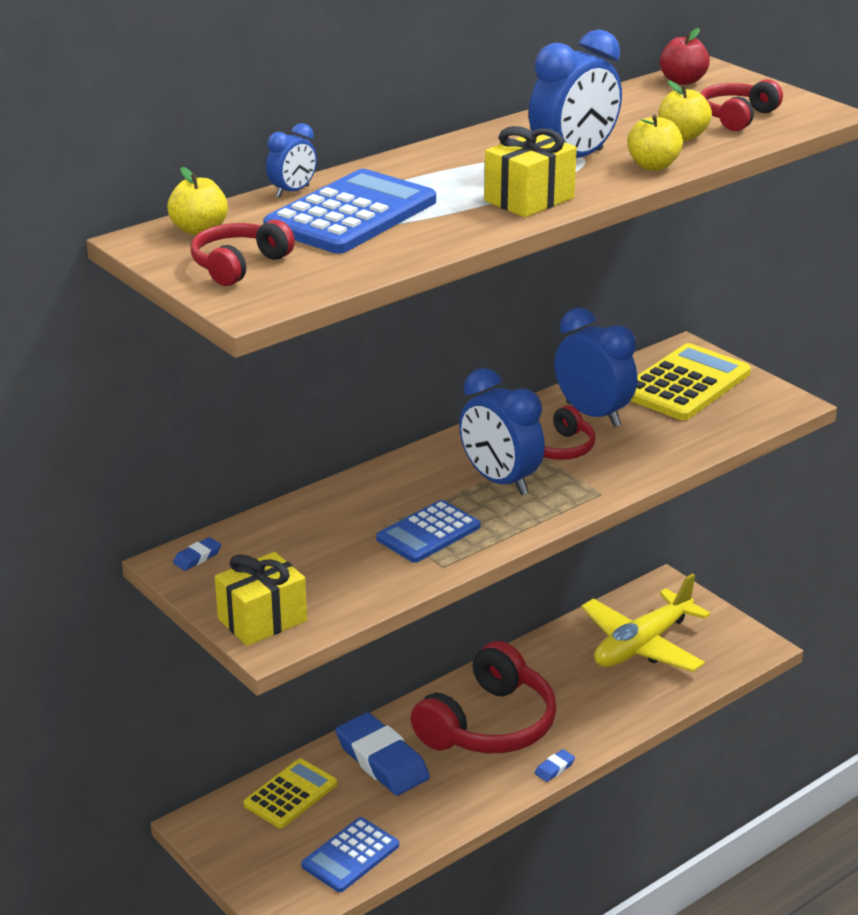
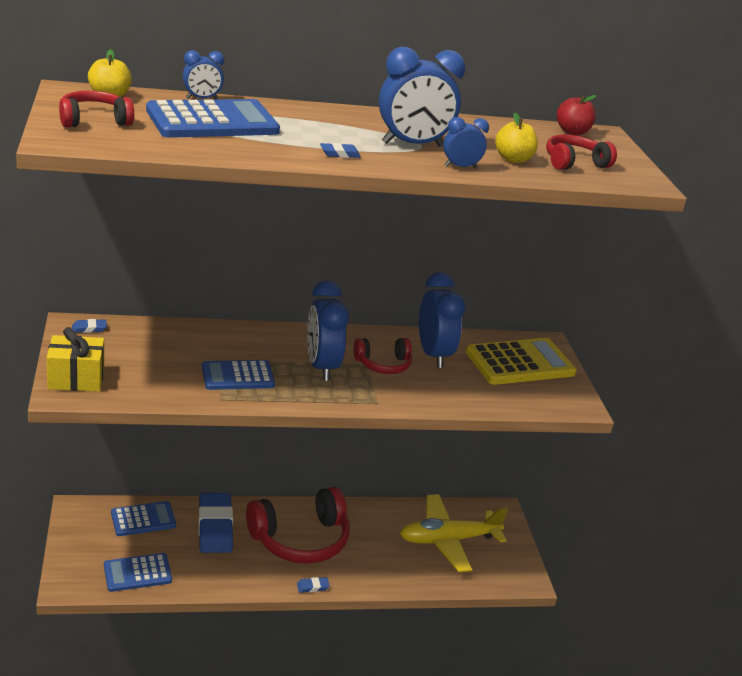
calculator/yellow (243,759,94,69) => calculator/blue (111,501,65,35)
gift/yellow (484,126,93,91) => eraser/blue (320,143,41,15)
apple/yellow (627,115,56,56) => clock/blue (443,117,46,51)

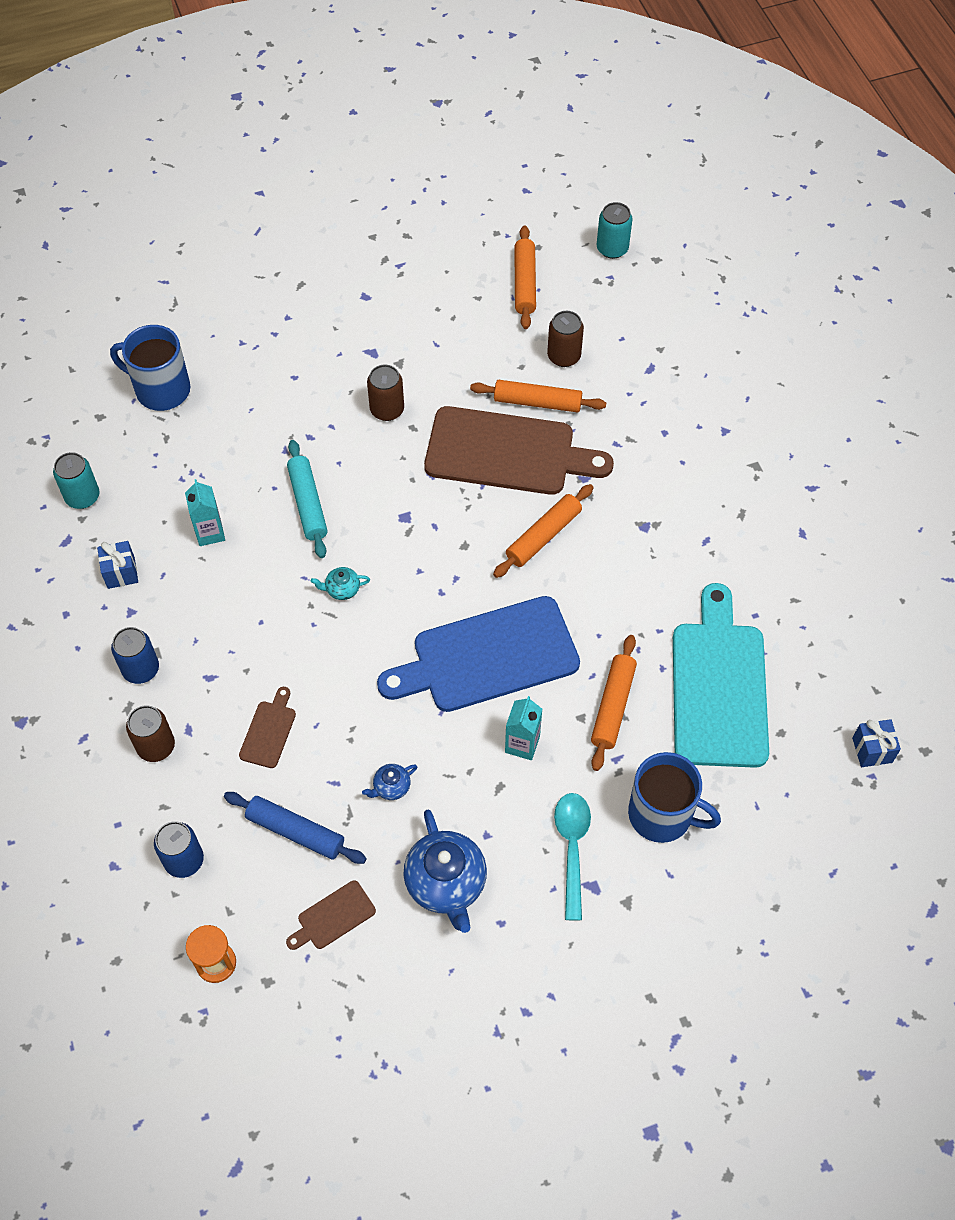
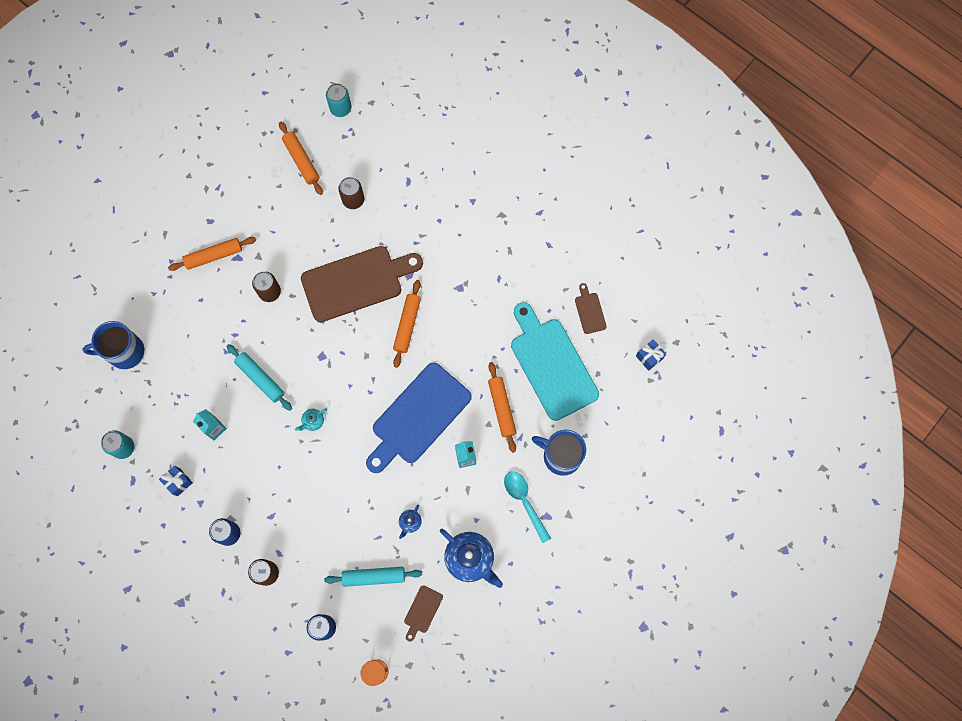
rolling pin/orange (470,380,136,33) => rolling pin/orange (168,237,88,34), shifted
rolling pin/blue (224,792,143,72) => rolling pin/turquoise (324,567,98,20)
mug/blue (628,752,93,91) => mug/blue (532,430,54,46), 150 degrees counterclockwise
cutting board/brown (239,687,57,81) => cutting board/brown (575,283,32,51), shifted

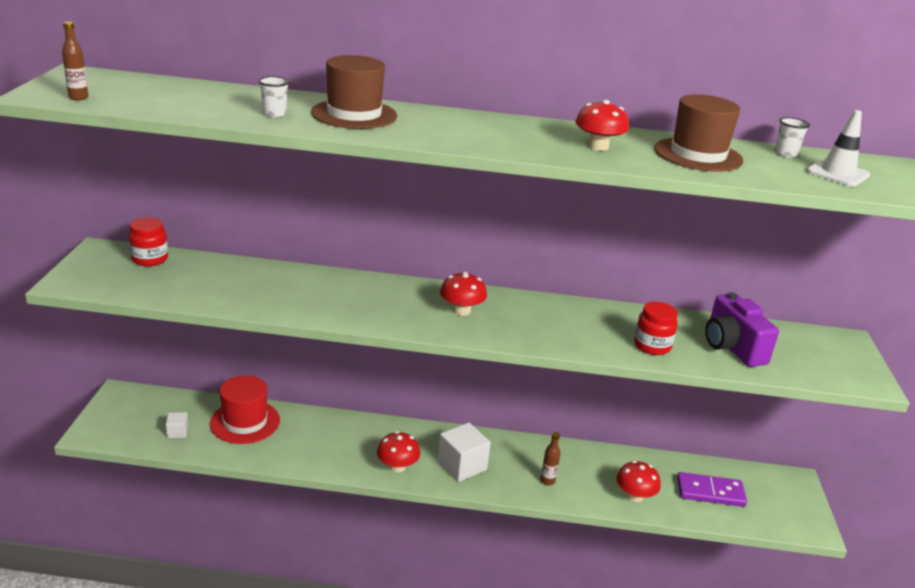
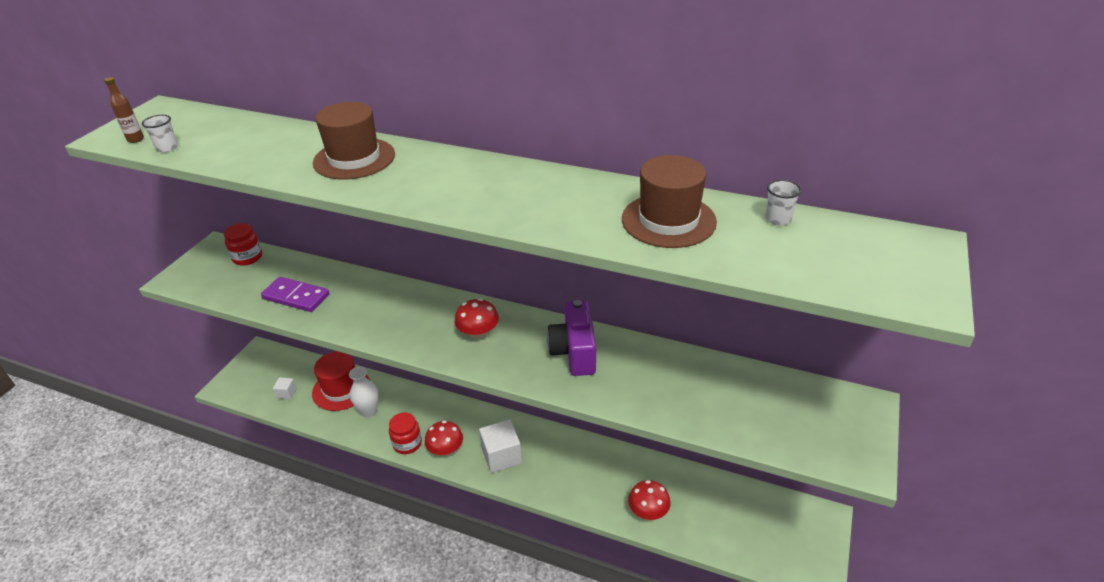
cup/white (258,76,31,41) => cup/white (142,115,36,38), shifted
domino/purple (677,472,70,35) => domino/purple (261,277,68,35), shifted
nothing => vase/white (349,367,30,51)
jar/red (634,302,44,53) => jar/red (389,412,33,42), shifted
camera/purple (705,292,74,75) => camera/purple (547,300,49,76), shifted
bottle/brown (540,432,20,54) => nothing
mushroom/red (575,100,54,51) => nothing
traffic cone/white (807,110,63,77) => nothing

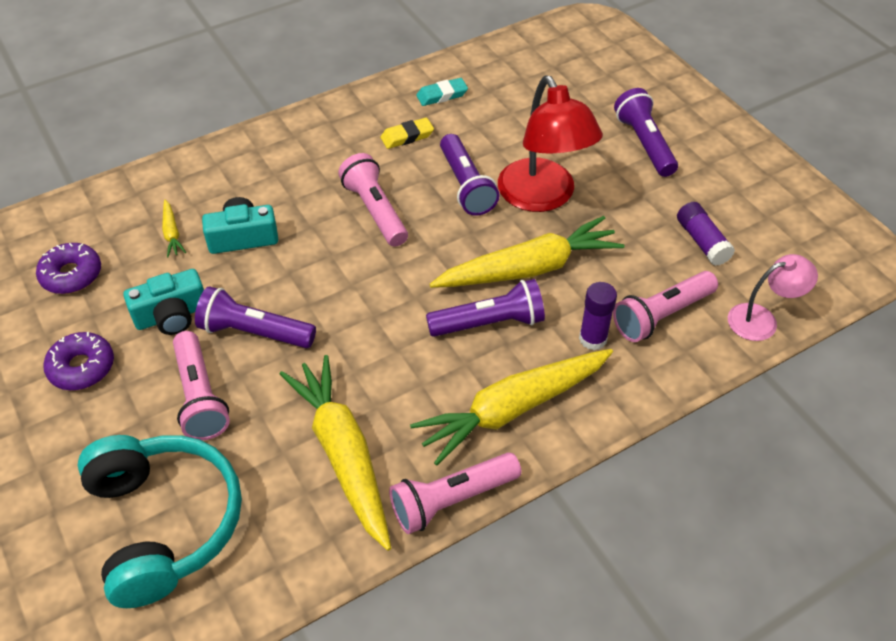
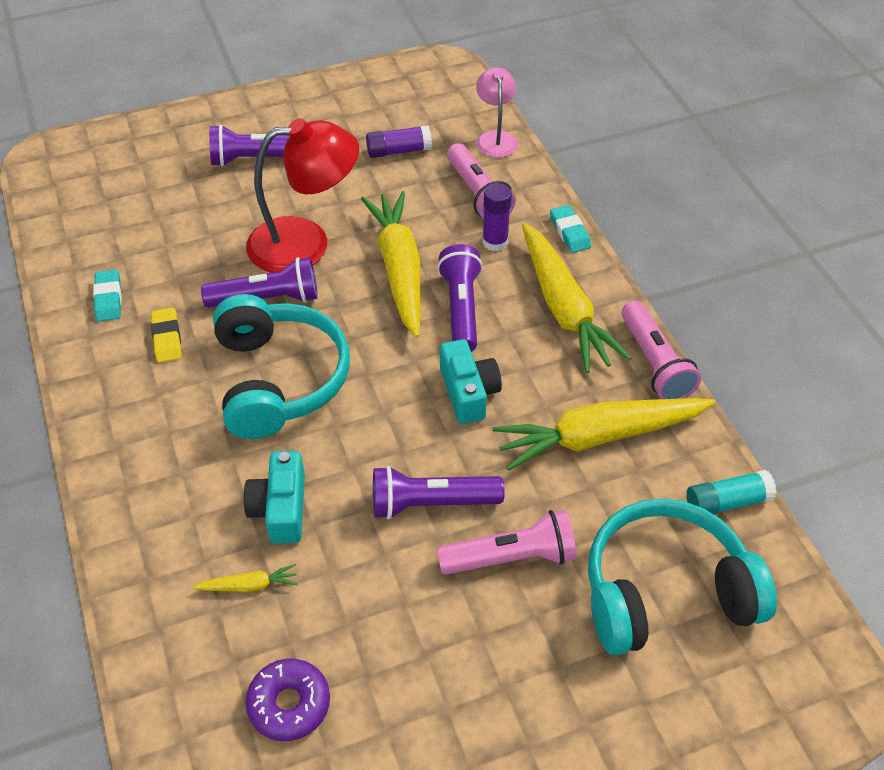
flashlight/pink (338,153,70,94) => headphones/turquoise (213,294,137,145)
flashlight/purple (195,286,121,62) => flashlight/purple (373,466,132,53), 60 degrees clockwise
camera/turquoise (123,269,81,66) => camera/turquoise (440,339,62,85), shifted
nothing => eraser/turquoise (550,205,41,48)
nothing => glue stick/turquoise (687,470,89,45)
donut/purple (43,332,71,58) => nothing

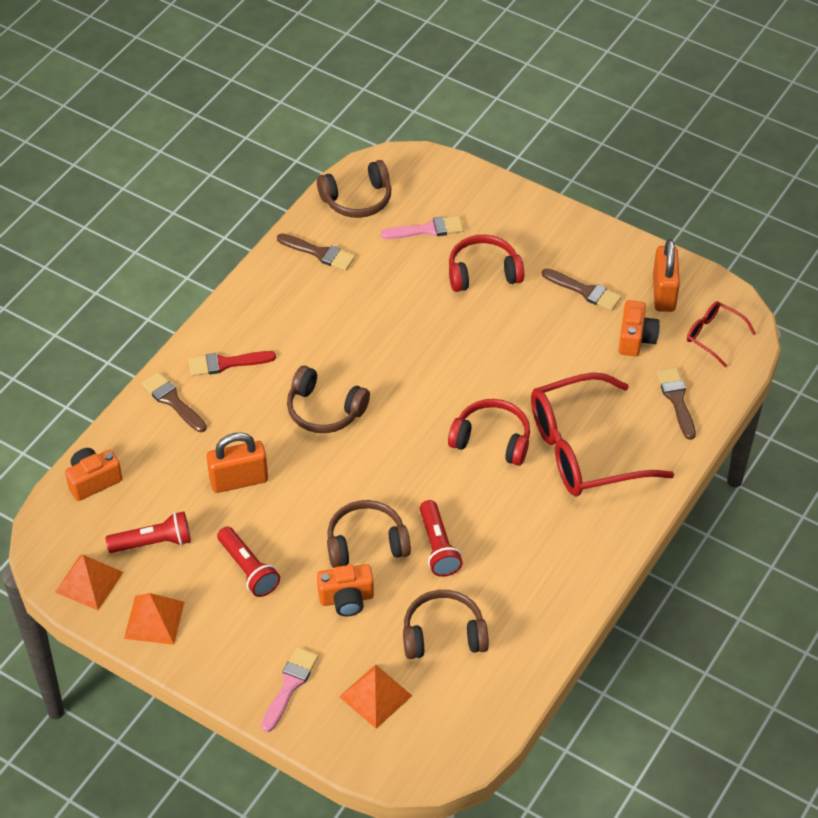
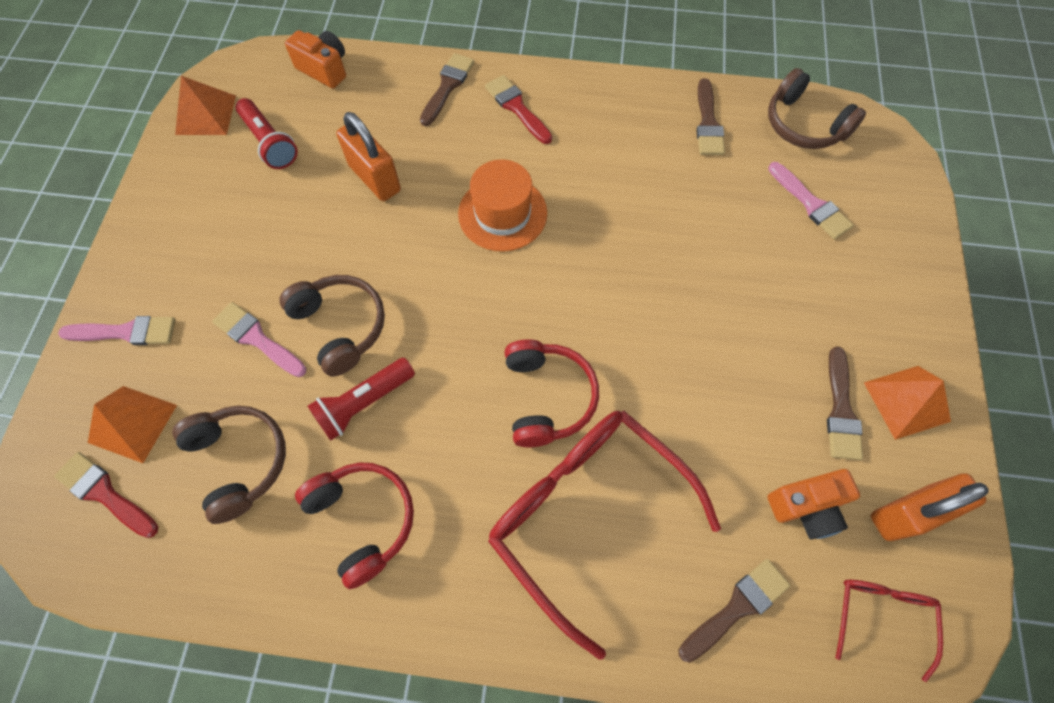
nothing => brush/red (54,452,104,86)
camera/orange (317,564,57,52) => brush/pink (212,302,95,75)
headphones/red (449,235,75,57) => headphones/red (295,463,119,126), shifted
headphones/brown (287,366,83,67) => hat/orange (458,159,89,93)
pyramid/orange (124,593,60,52) => pyramid/orange (864,366,87,74), shifted
flashlight/red (217,527,63,70) => nothing

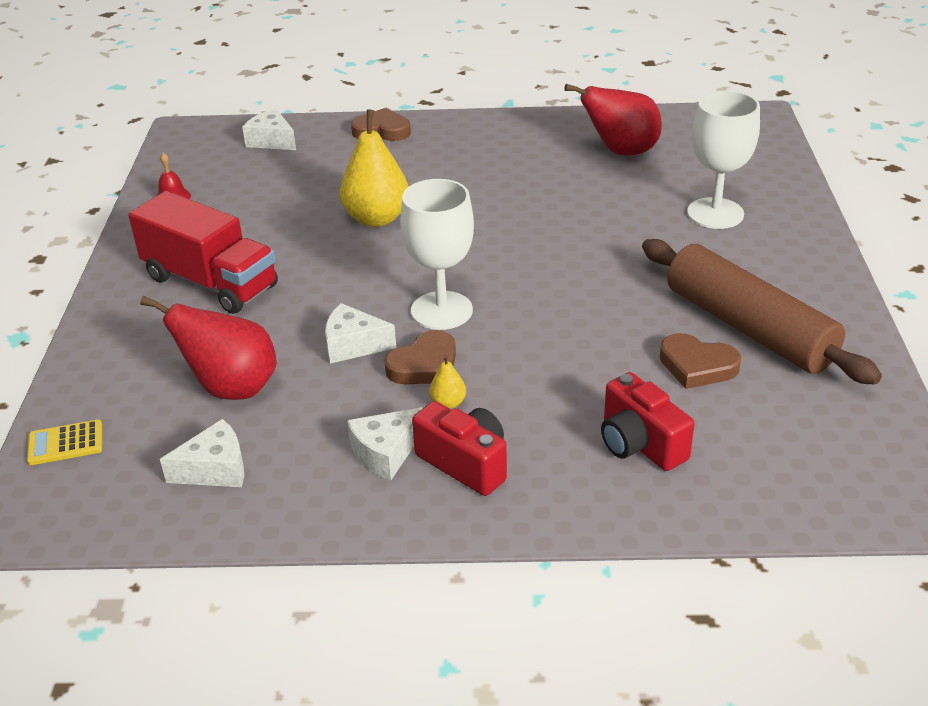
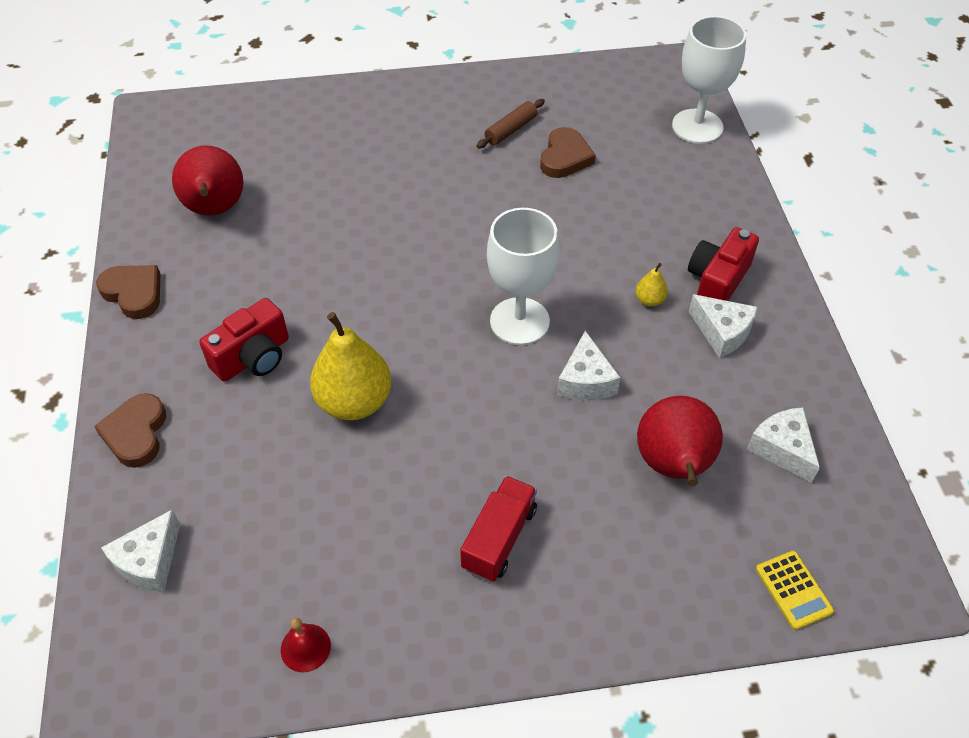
heart/brown (384,330,72,54) => heart/brown (96,265,64,54), shifted
camera/red (601,372,93,99) => camera/red (199,298,90,84), shifted
truck/red (128,191,150,123) => truck/red (460,476,77,106), x0.60
rolling pin/brown (642,239,240,146) => rolling pin/brown (477,99,68,49), x0.41
goblet/white (687,91,73,138) => goblet/white (672,16,74,128), shifted

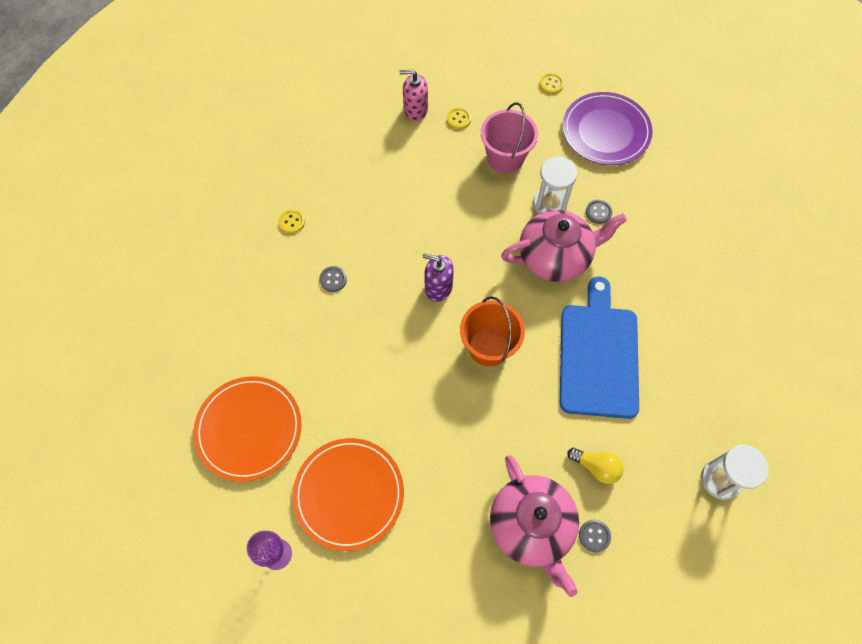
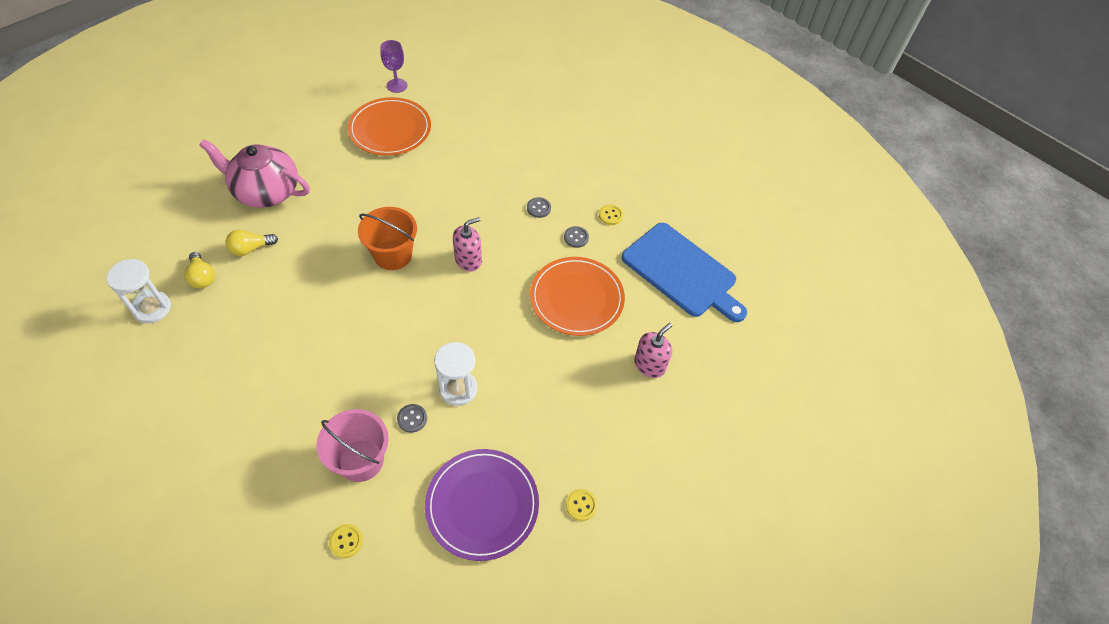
nothing => light bulb/yellow (184,252,31,36)
bucket/pink (481,102,57,71) => bucket/pink (316,409,73,73), shifted
button/yellow (447,107,24,22) => button/yellow (329,524,34,34), shifted
soap dispenser/purple (422,253,32,49) => soap dispenser/pink (453,217,29,55)
plate/orange (193,376,109,106) => plate/orange (530,257,95,79), shifted
button/grey (579,520,32,32) => button/grey (564,226,25,22), shifted
cutting board/blue (560,277,79,142) => cutting board/blue (622,223,125,99), shifted
teapot/pink (501,210,126,72) => nothing

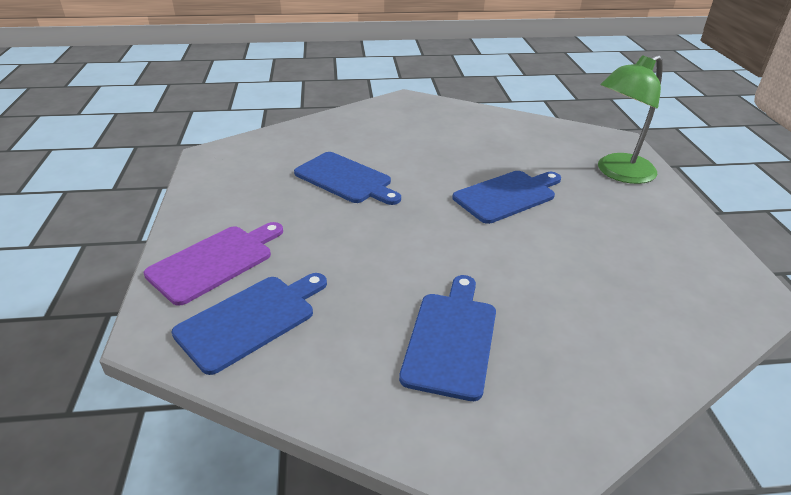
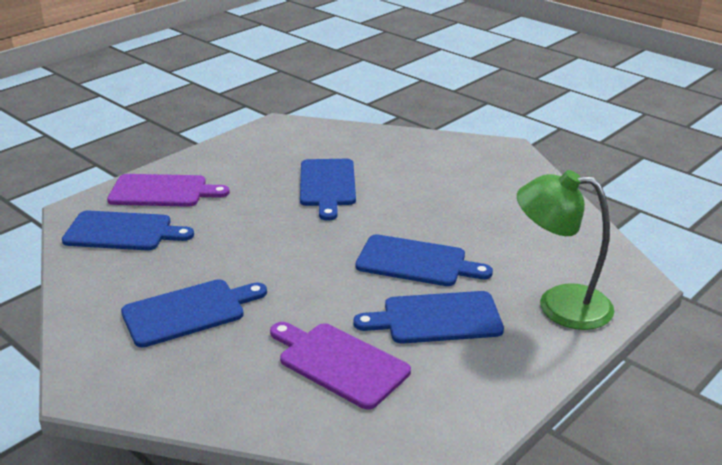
nothing => cutting board/purple (270,322,141,88)
nothing => cutting board/blue (353,291,151,53)

